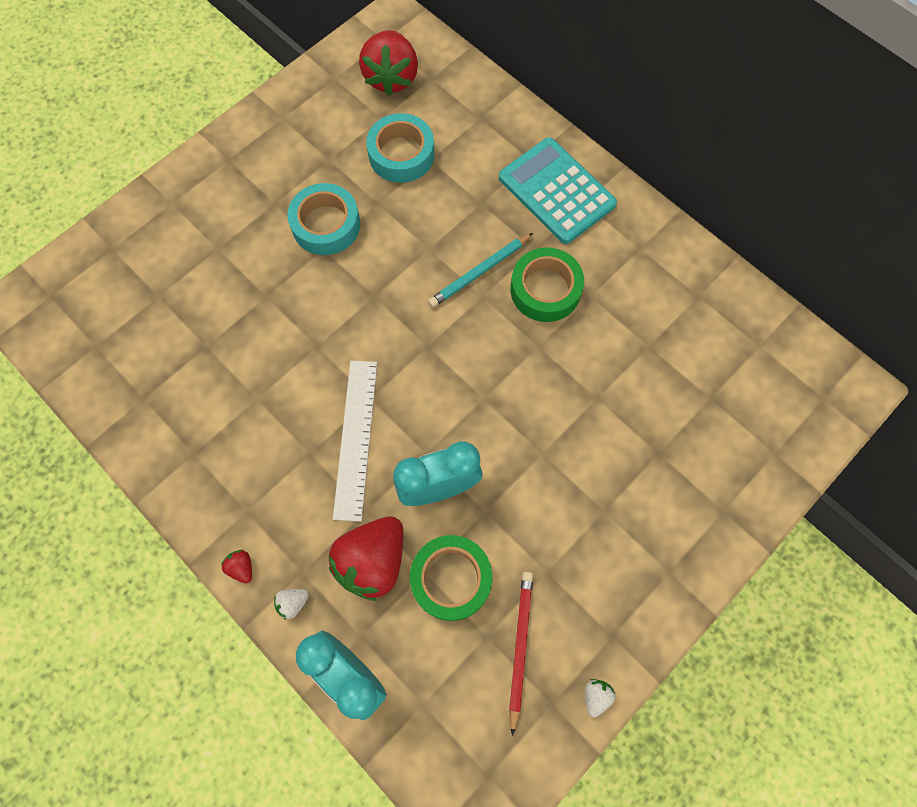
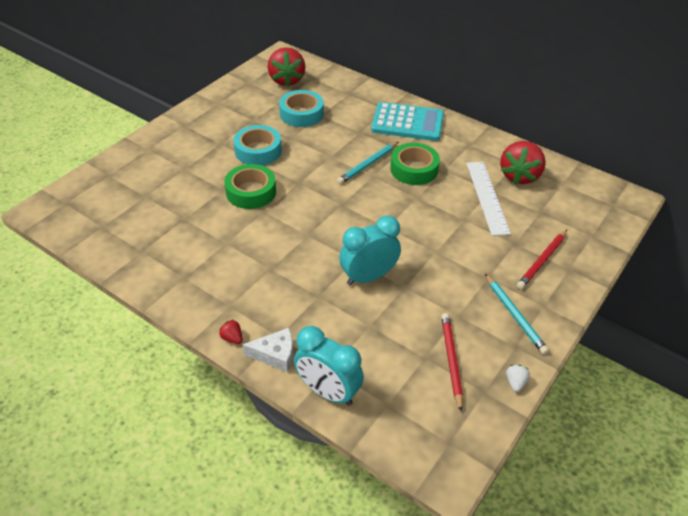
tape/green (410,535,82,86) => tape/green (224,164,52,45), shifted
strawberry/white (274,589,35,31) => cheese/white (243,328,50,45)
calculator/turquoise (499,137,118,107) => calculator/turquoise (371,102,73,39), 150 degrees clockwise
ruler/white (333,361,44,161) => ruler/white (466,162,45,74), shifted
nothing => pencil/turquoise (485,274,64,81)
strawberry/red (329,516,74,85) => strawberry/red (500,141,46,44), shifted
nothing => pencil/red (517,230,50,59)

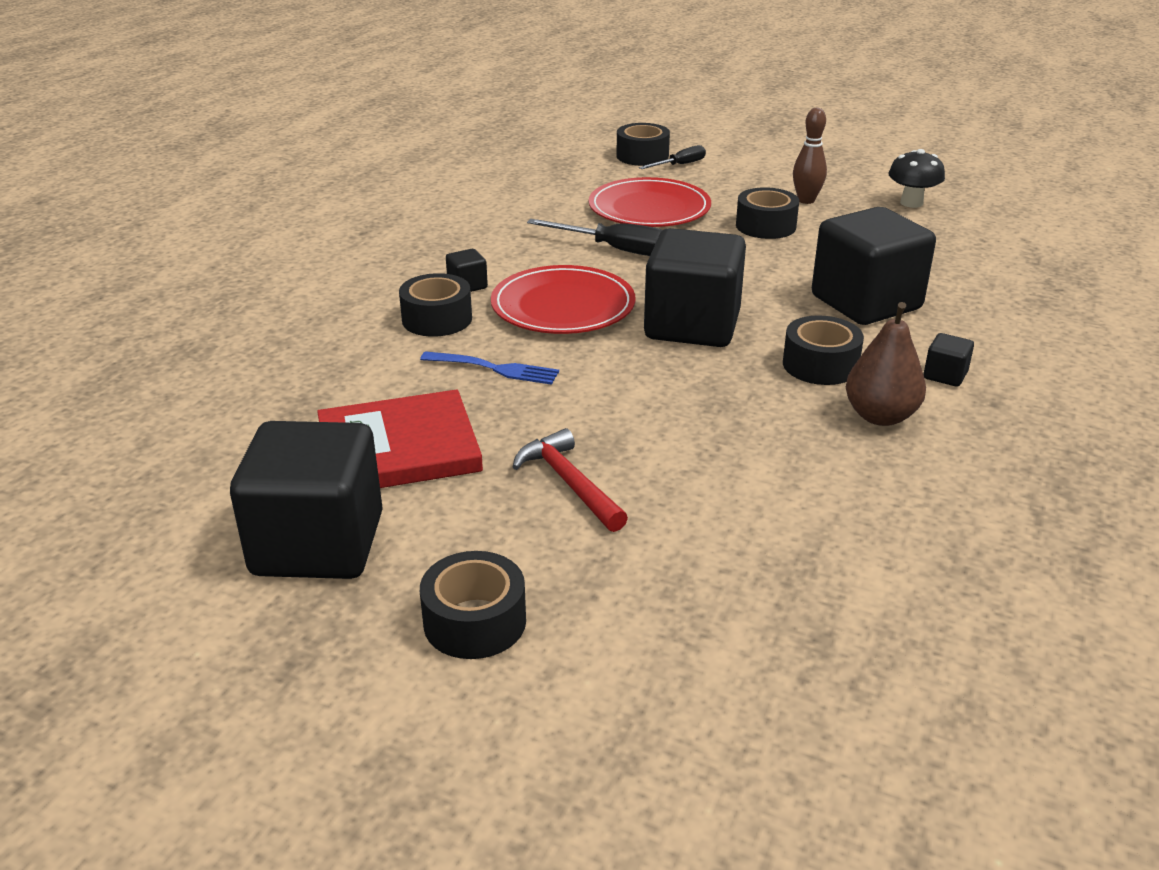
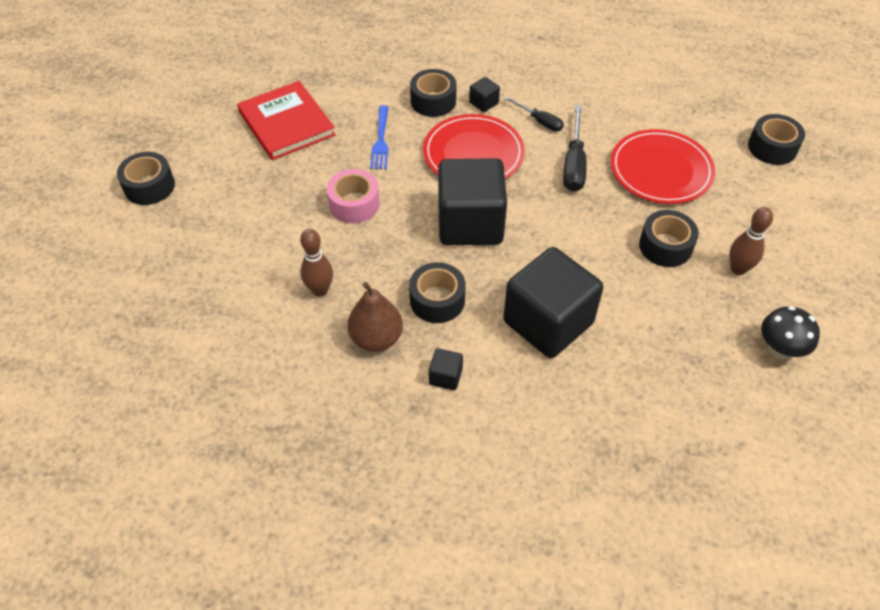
nothing => bowling pin/brown (300,229,33,67)
nothing => tape/pink (326,169,54,54)
screwdriver/black (639,145,67,24) => screwdriver/black (504,96,60,35), shifted
cube/black (230,421,153,158) => nothing
hammer/red (513,428,115,104) => nothing

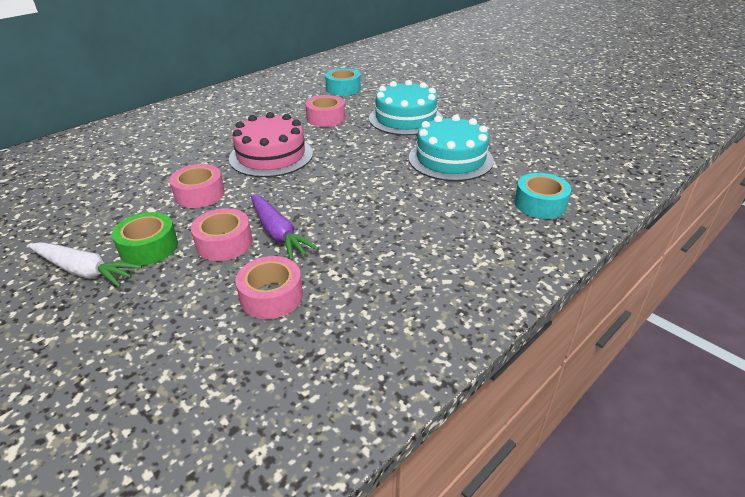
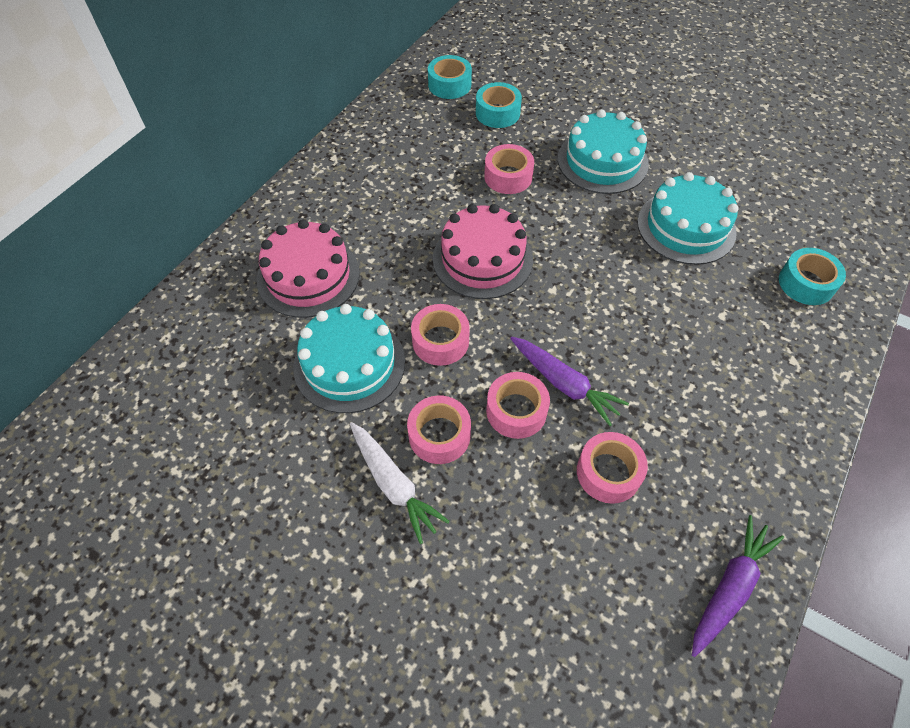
nothing => cake/pink (257,219,103,99)
nothing => cake/turquoise (293,304,112,109)
carrot/white (28,242,114,45) => carrot/white (350,422,100,122), 45 degrees clockwise
tape/green (112,212,66,54) => tape/pink (407,396,64,68)
nothing => tape/turquoise (428,55,44,44)
nothing => carrot/purple (692,515,92,142)

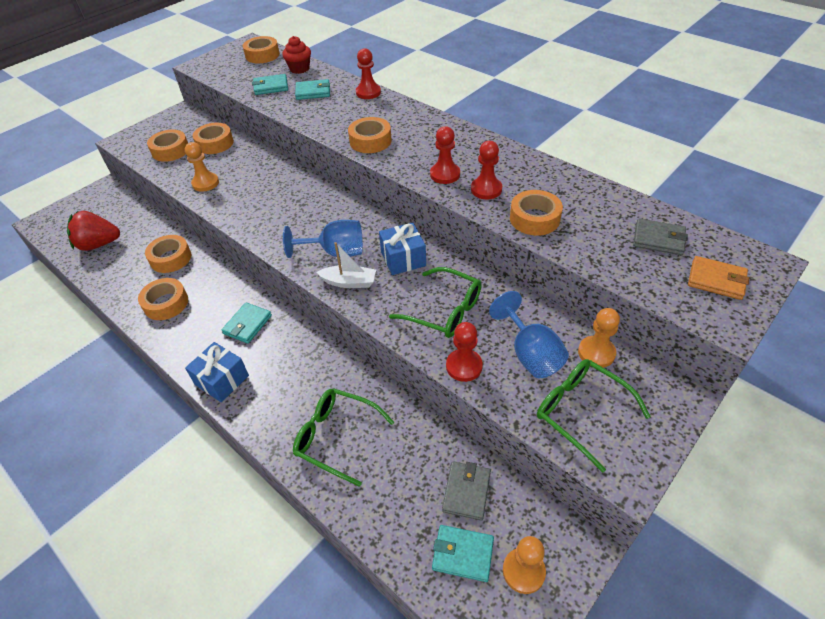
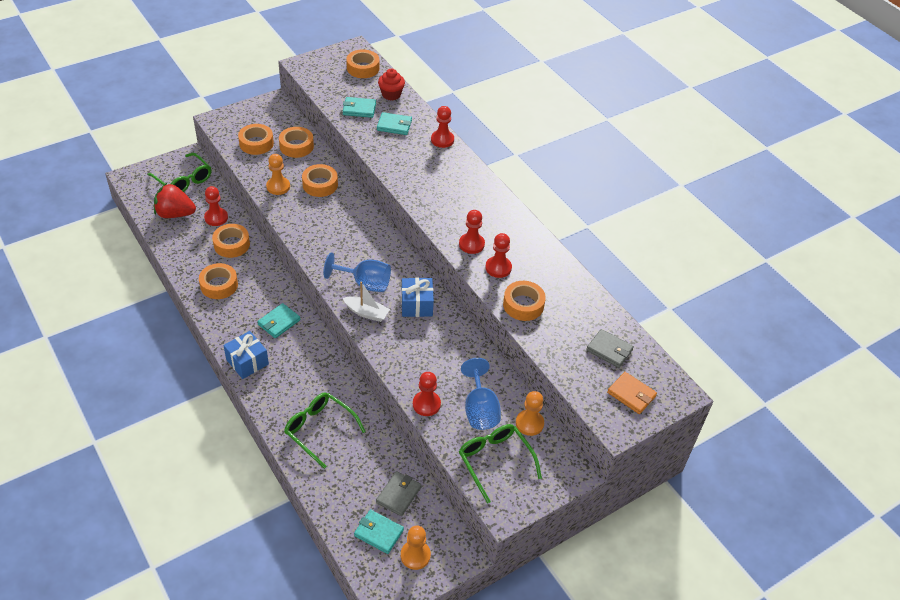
glasses/green (389,267,93,71) => glasses/green (148,153,63,39), shifted
nothing => pawn/red (204,186,24,40)
tape/orange (348,117,44,36) => tape/orange (302,164,36,33), shifted

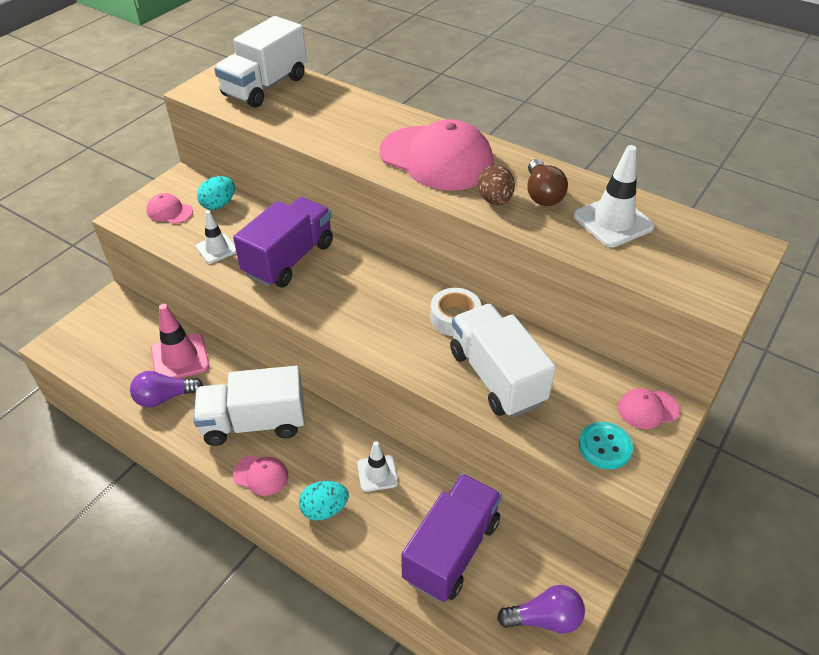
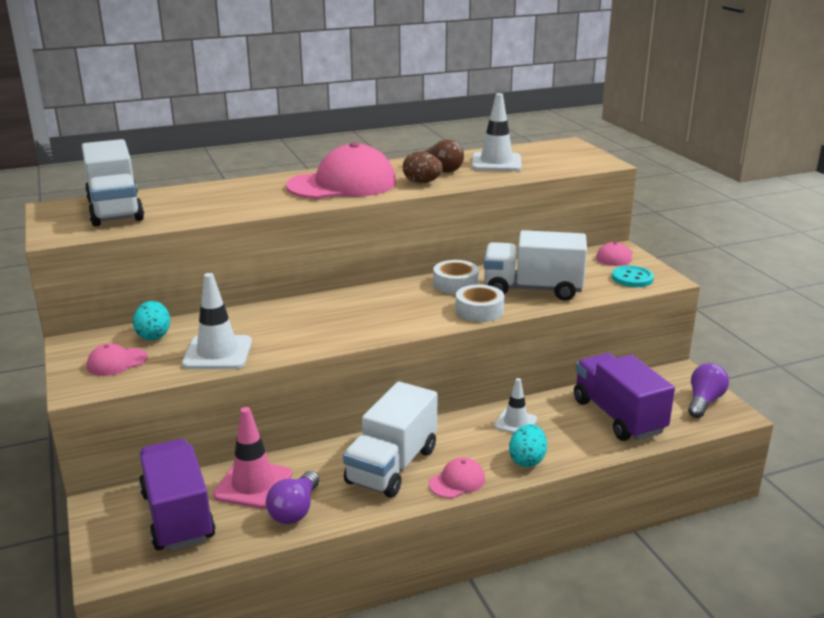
truck/purple (233,197,100,91) => truck/purple (139,439,76,112), shifted
traffic cone/white (196,210,40,53) => traffic cone/white (182,273,70,96), x1.59
nothing => tape/white (456,285,48,37)

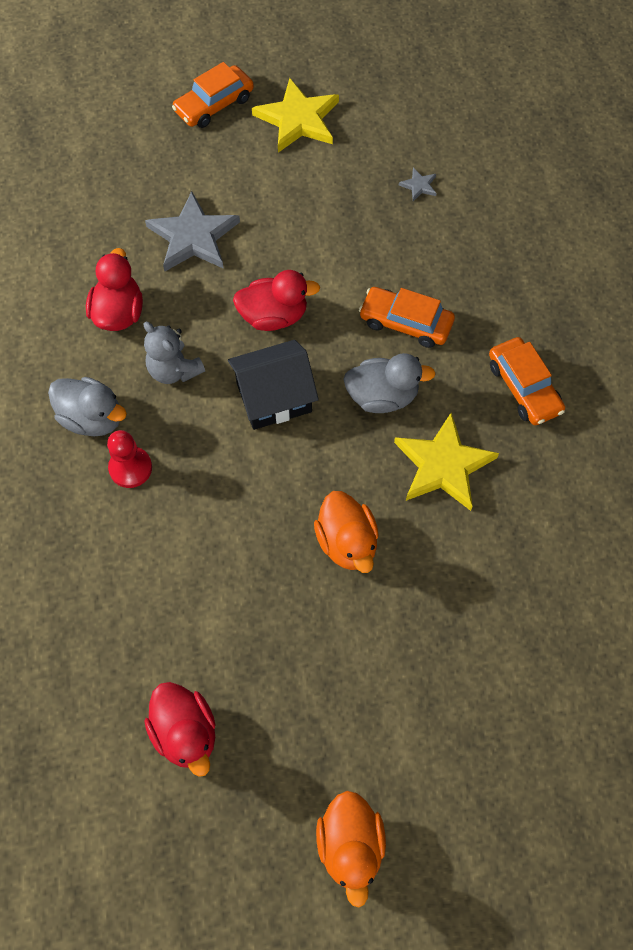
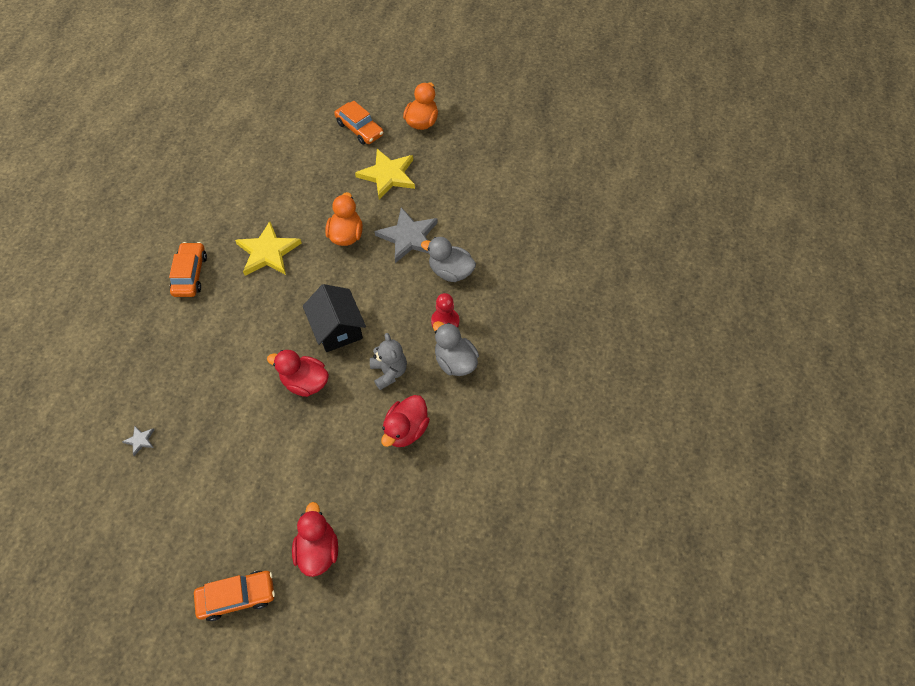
duck/red (144,682,71,95) => duck/red (292,502,46,75), shifted
house/black (228,340,91,90) => house/black (303,284,63,68), 60 degrees clockwise
car/orange (359,287,96,61) => car/orange (334,101,50,44), shifted
star/yellow (252,78,87,75) => star/yellow (355,149,60,50), shifted
star/grey (145,191,95,80) => star/grey (375,207,63,56), shifted
duck/grey (343,353,93,60) => duck/grey (421,237,55,45), shifted

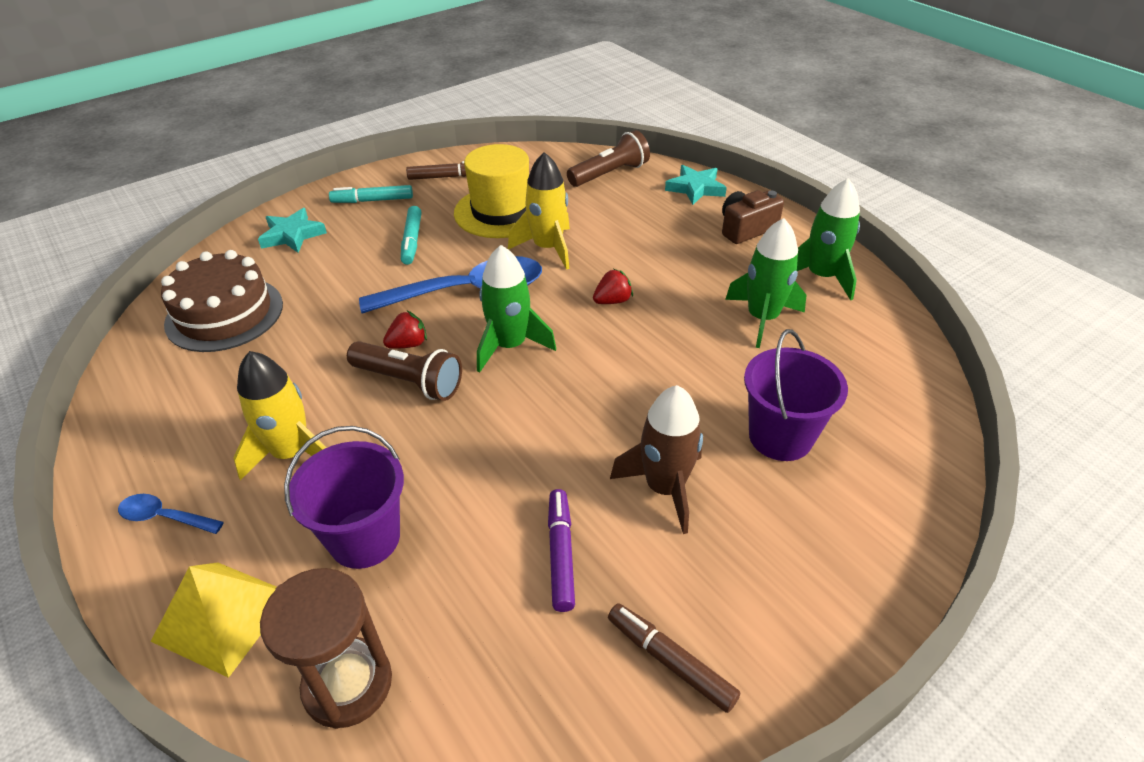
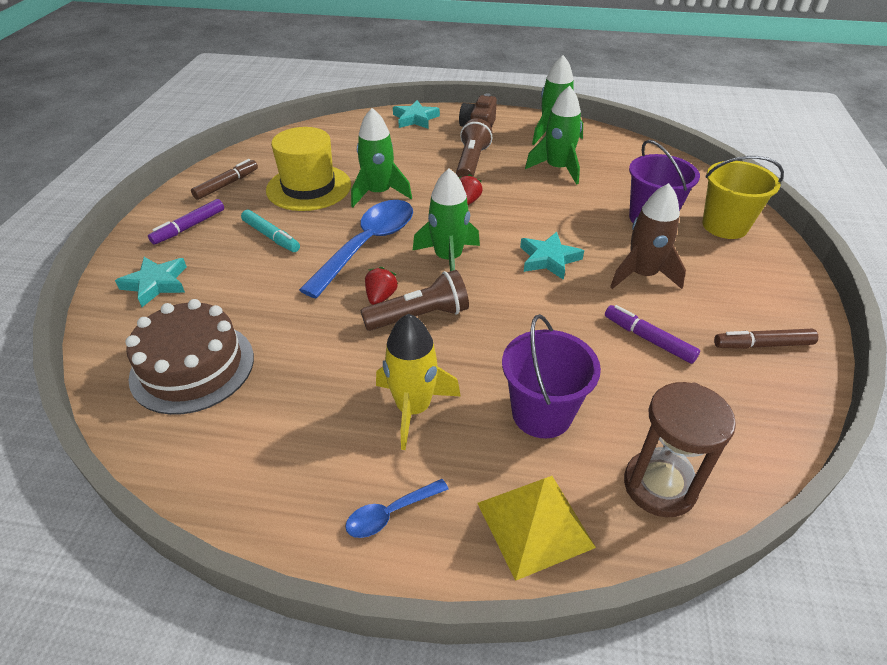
marker/turquoise (329,185,84,18) => marker/purple (148,199,76,46)
rocket/yellow (508,152,62,118) => rocket/green (351,108,61,99)
flashlight/brown (567,130,83,57) => flashlight/brown (456,118,36,59), shifted
nothing => star/turquoise (520,232,64,48)
nothing => bucket/yellow (702,156,82,83)

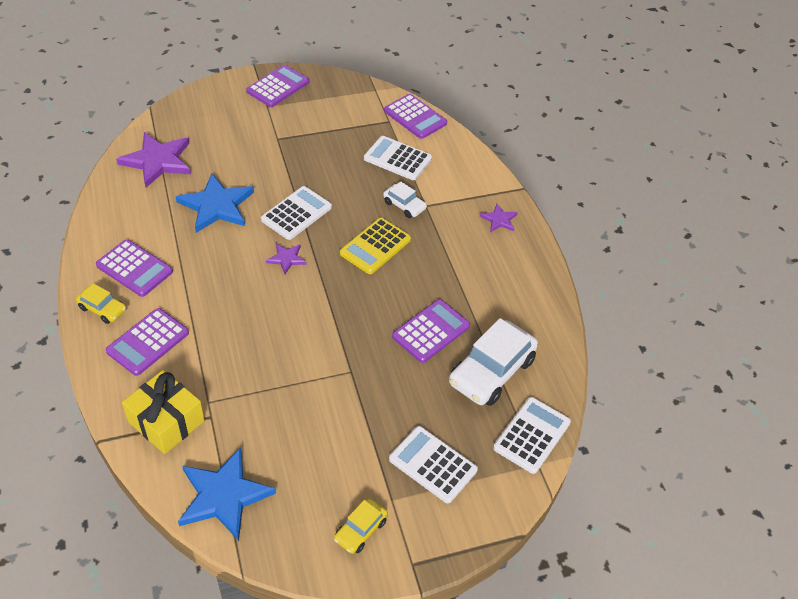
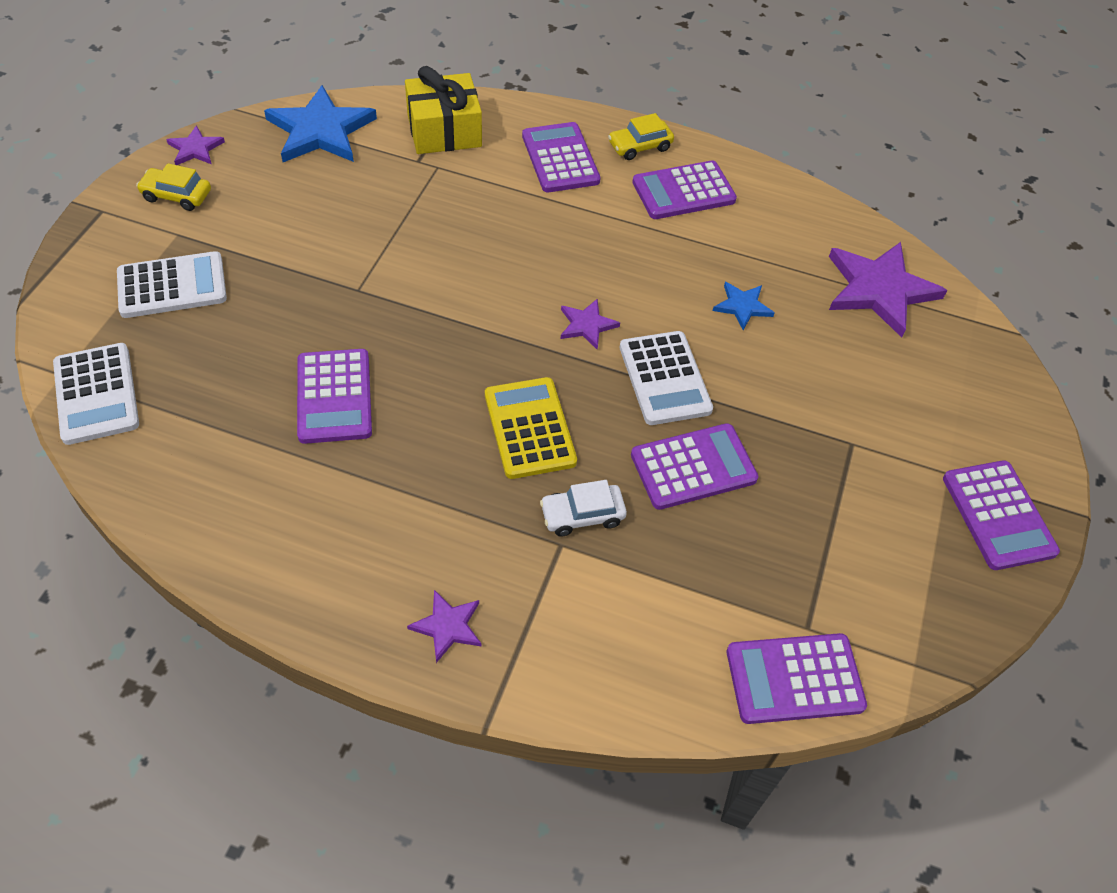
car/yellow (334,498,54,56) => car/yellow (136,163,75,48), 60 degrees counterclockwise
nothing => star/purple (166,125,59,40)
nothing => calculator/purple (631,423,127,87)
star/blue (176,173,78,60) => star/blue (713,282,61,48), x0.50
calculator/white (364,136,68,44) => nothing
car/white (449,318,89,88) => nothing

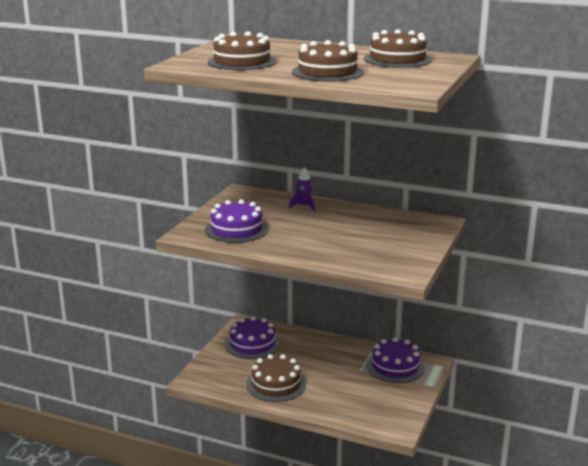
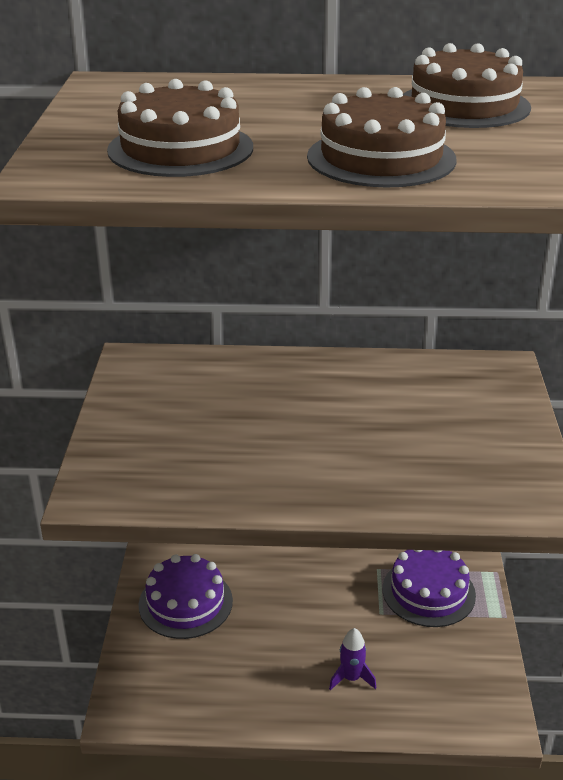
rocket/purple (289,167,26,45) => rocket/purple (329,628,47,62), shifted
cake/purple (205,199,63,44) => nothing
cake/brown (246,354,60,48) => nothing

